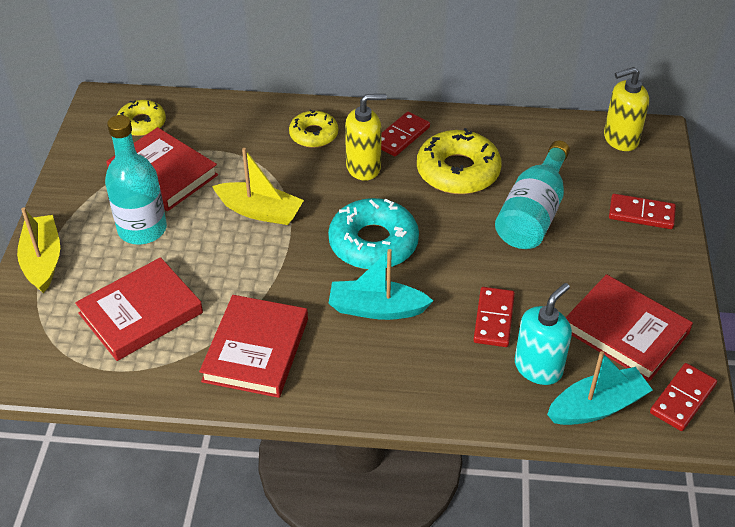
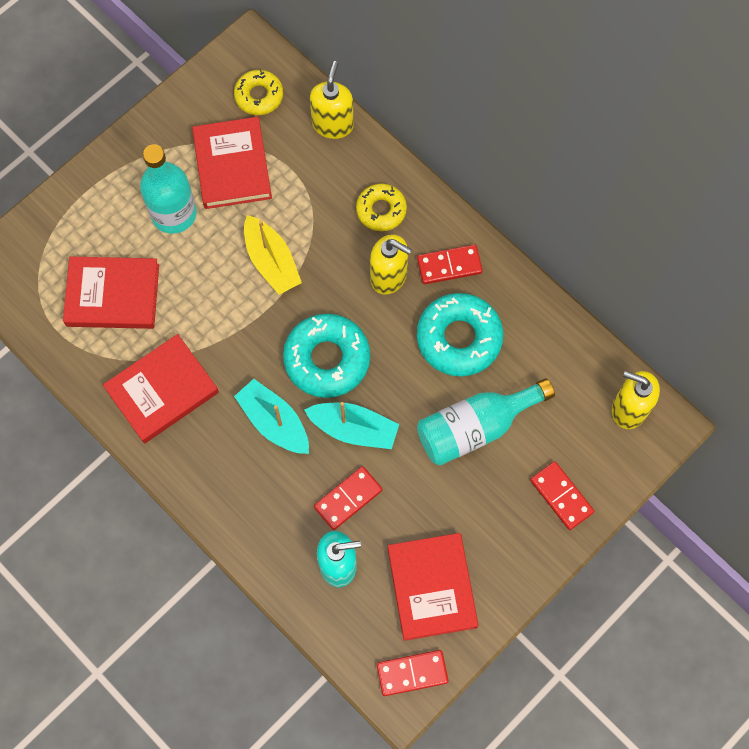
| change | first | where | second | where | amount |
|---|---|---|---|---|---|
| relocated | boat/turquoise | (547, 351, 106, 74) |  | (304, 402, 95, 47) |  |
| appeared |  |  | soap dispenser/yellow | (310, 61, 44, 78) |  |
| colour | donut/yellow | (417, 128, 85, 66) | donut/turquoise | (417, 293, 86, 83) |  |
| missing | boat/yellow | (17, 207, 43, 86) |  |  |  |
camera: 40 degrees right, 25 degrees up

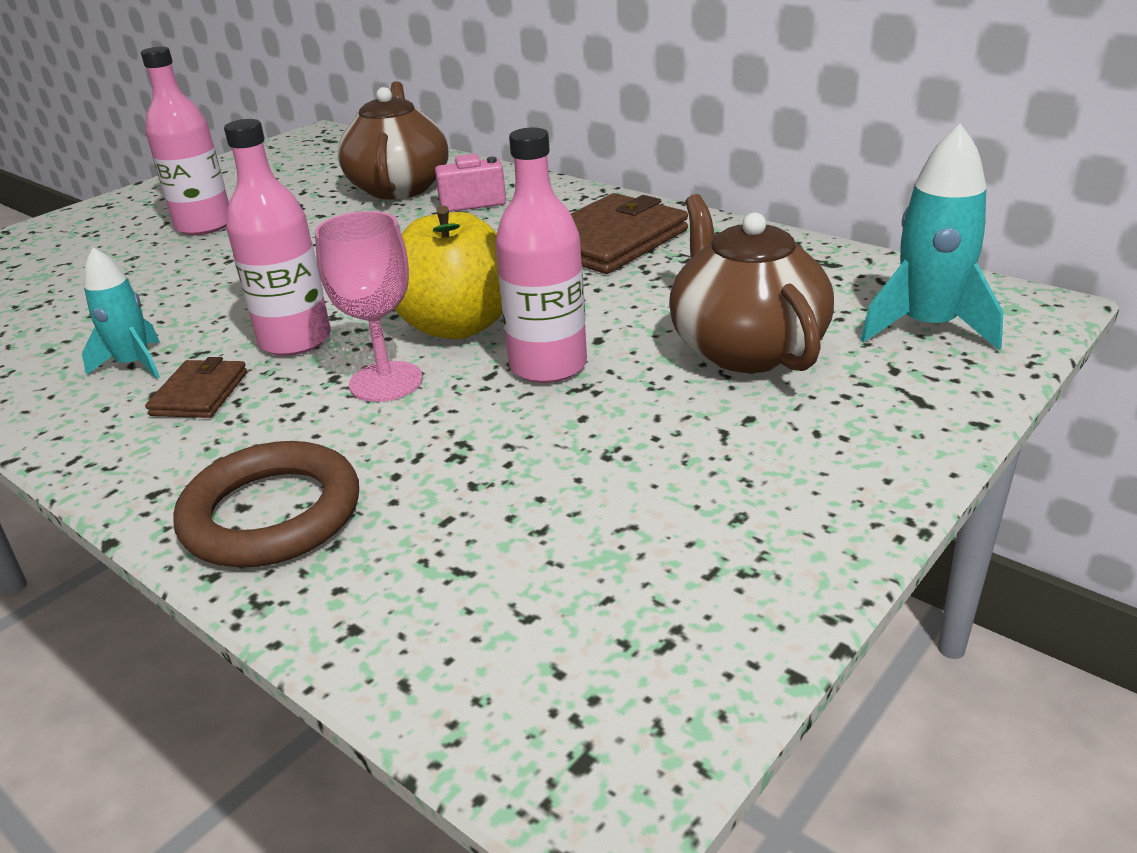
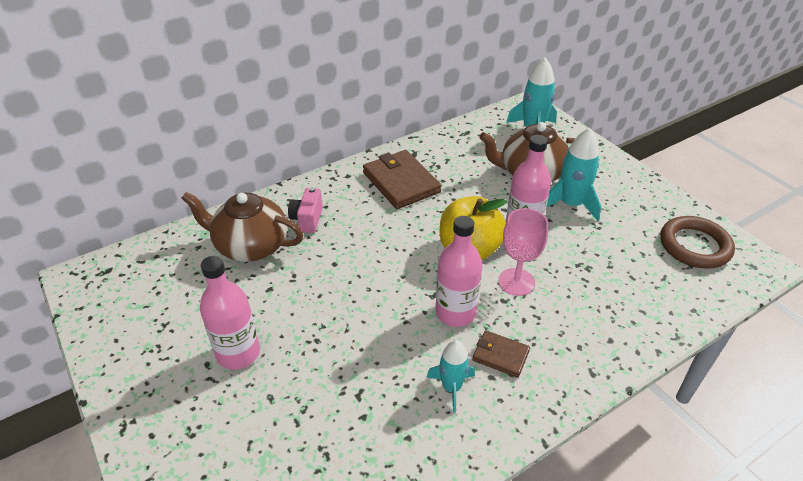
| change | first | where | second | where | amount |
|---|---|---|---|---|---|
| appeared |  |  | rocket/turquoise | (546, 128, 55, 93) |  |
| relocated | ring/brown | (173, 441, 186, 127) |  | (660, 216, 75, 53) |  |
camera: 75 degrees left, 10 degrees up

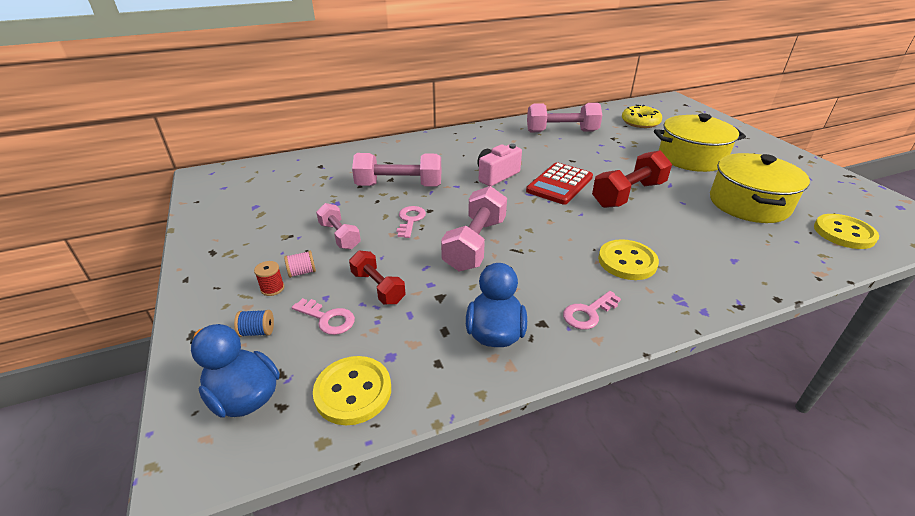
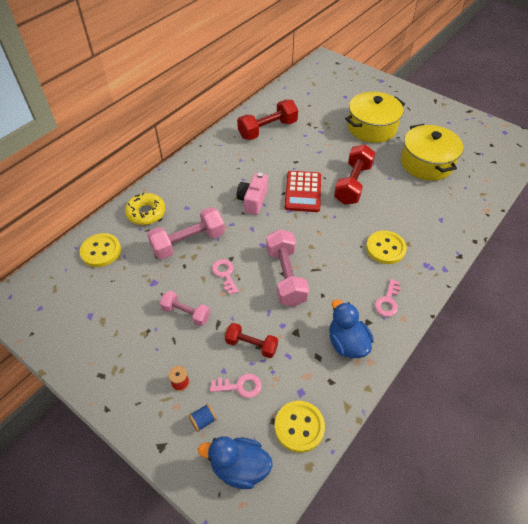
| change | first | where | second | where | amount |
|---|---|---|---|---|---|
| relocated | button/yellow | (814, 214, 65, 35) |  | (79, 233, 42, 34) |  |
| relocated | donut/yellow | (622, 105, 40, 23) |  | (125, 193, 40, 32) |  |
| colour | dumbbell/pink | (527, 103, 75, 29) | dumbbell/red | (237, 100, 61, 40) |  |
| missing | spool/pink | (284, 251, 32, 27) |  |  |  |
camera: 30 degrees left, 15 degrees up

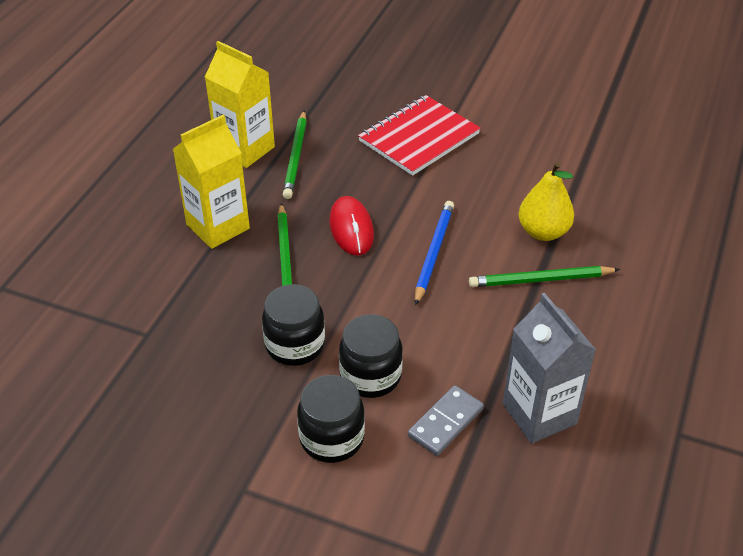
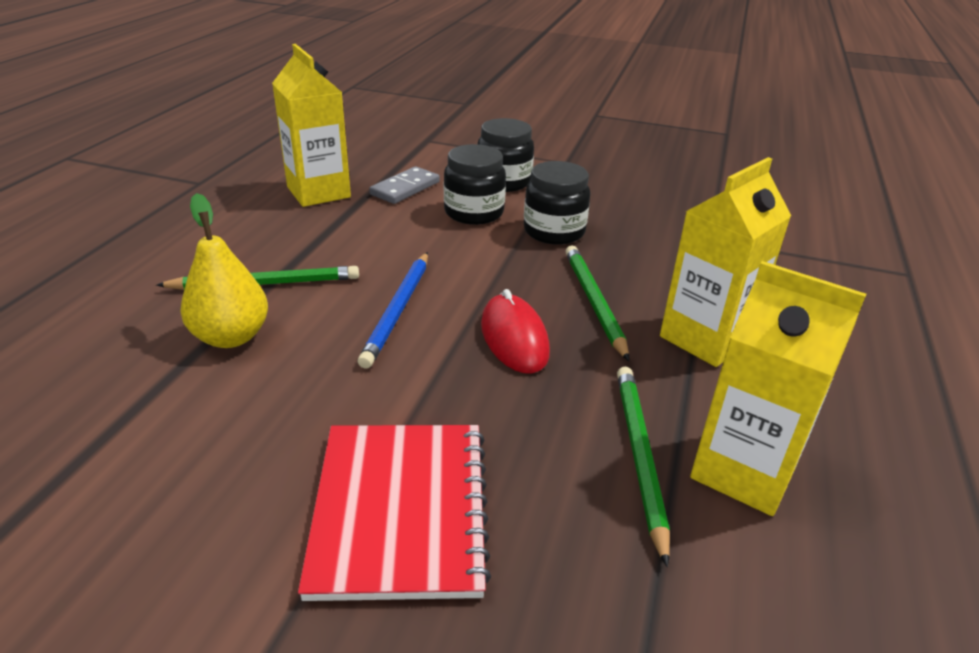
| change | first | where | second | where | amount |
|---|---|---|---|---|---|
| colour | carton/grey | (503, 293, 93, 150) | carton/yellow | (272, 44, 79, 163) |  |
| spun | notebook/red | (358, 95, 123, 81) |  | (298, 425, 193, 176) | 45 degrees counterclockwise |
camera: 175 degrees right, 10 degrees down

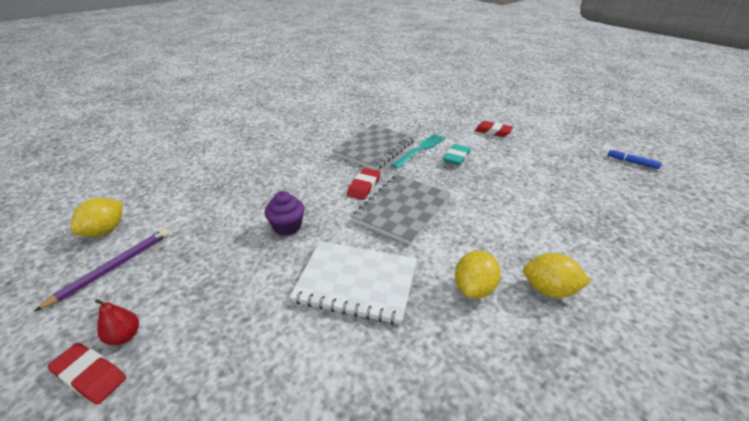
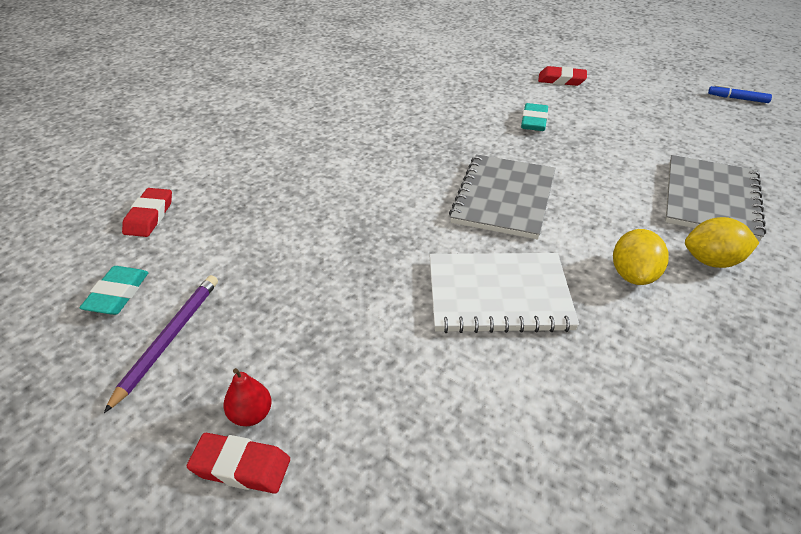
| change | first | where | second | where | amount |
|---|---|---|---|---|---|
| exchanged | lemon/yellow | (71, 198, 51, 39) | eraser/turquoise | (79, 266, 69, 49) |  |
| relocated | eraser/red | (347, 168, 34, 32) |  | (122, 188, 50, 49) |  |
| relocated | notebook/grey | (332, 124, 83, 46) |  | (665, 155, 101, 86) |  |
| missing | cupcake/purple | (265, 191, 39, 45) |  |  |  |
| missing | fork/turquoise | (391, 134, 54, 34) |  |  |  |
camera: 15 degrees left, 5 degrees up

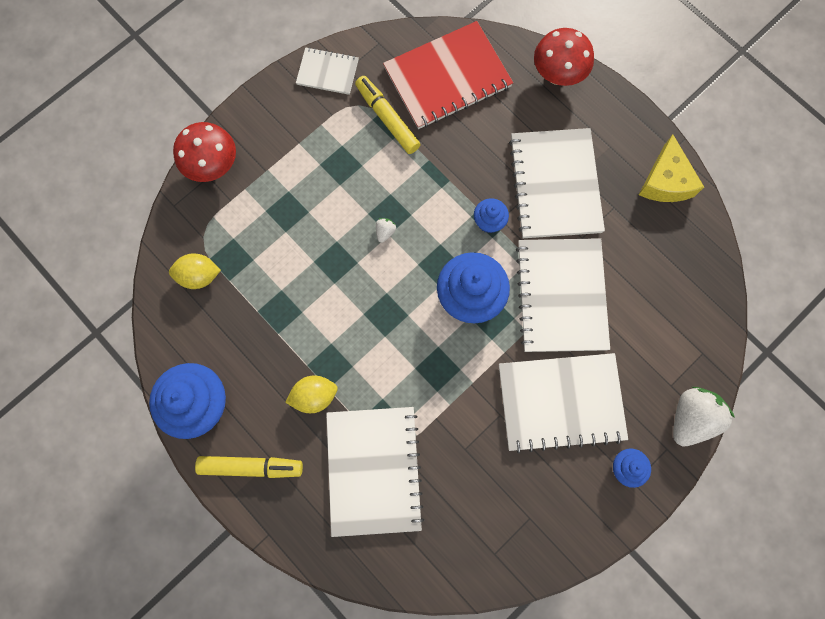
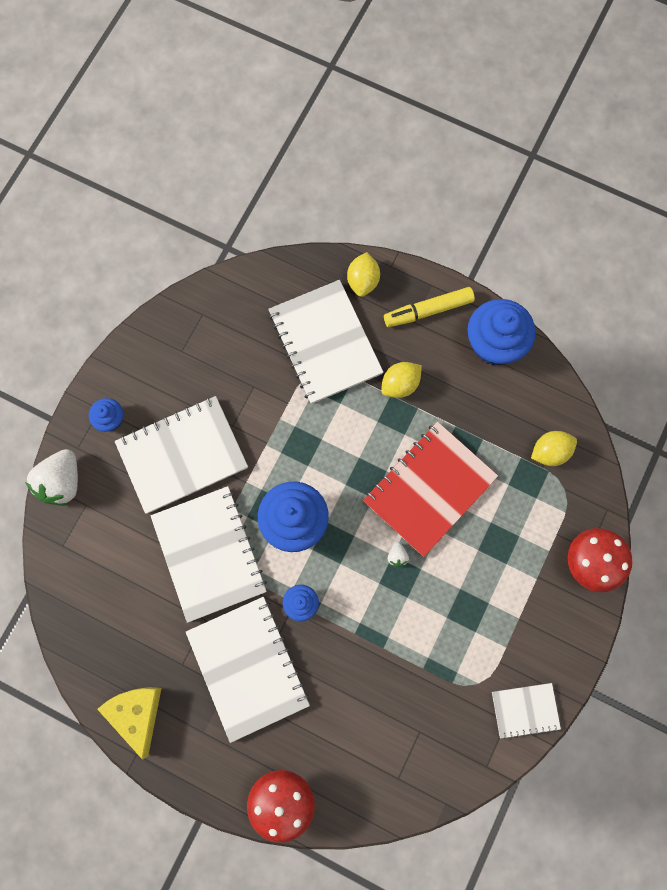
| change | first | where | second | where | amount |
|---|---|---|---|---|---|
| appeared |  |  | lemon/yellow | (347, 252, 33, 45) |  |
| relocated | notebook/red | (383, 21, 130, 108) |  | (363, 422, 135, 135) |  |
| missing | marker/yellow | (355, 76, 66, 78) |  |  |  |
camera: 160 degrees right, 0 degrees up

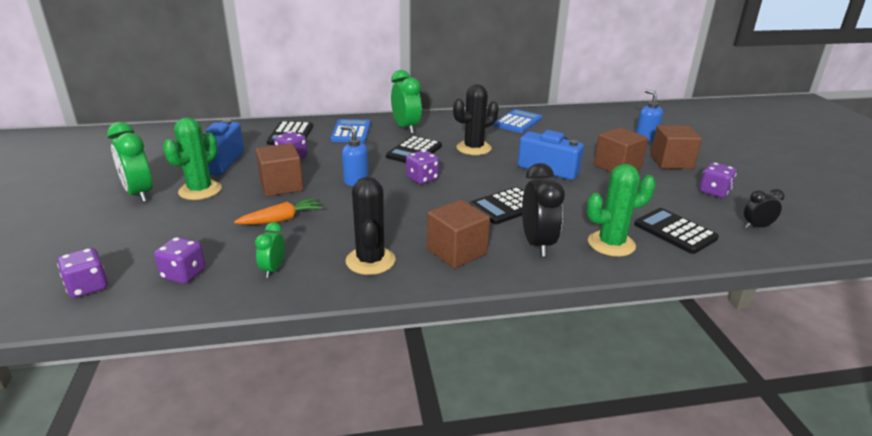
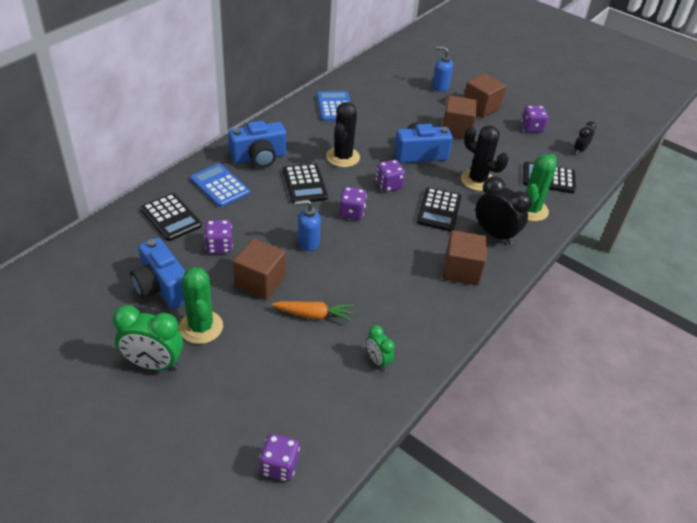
| change | first | where | second | where | amount |
|---|---|---|---|---|---|
| exchanged | clock/green | (391, 70, 31, 64) | camera/blue | (228, 121, 58, 47) |  |
| spun | carrot/orange | (234, 198, 89, 27) |  | (272, 301, 82, 21) | 75 degrees clockwise |
| relocated | dice/purple | (154, 237, 52, 47) |  | (376, 160, 29, 32) |  |
| relocated | cactus/black | (346, 177, 50, 98) |  | (461, 125, 47, 66) |  |
camera: 45 degrees left, 15 degrees up

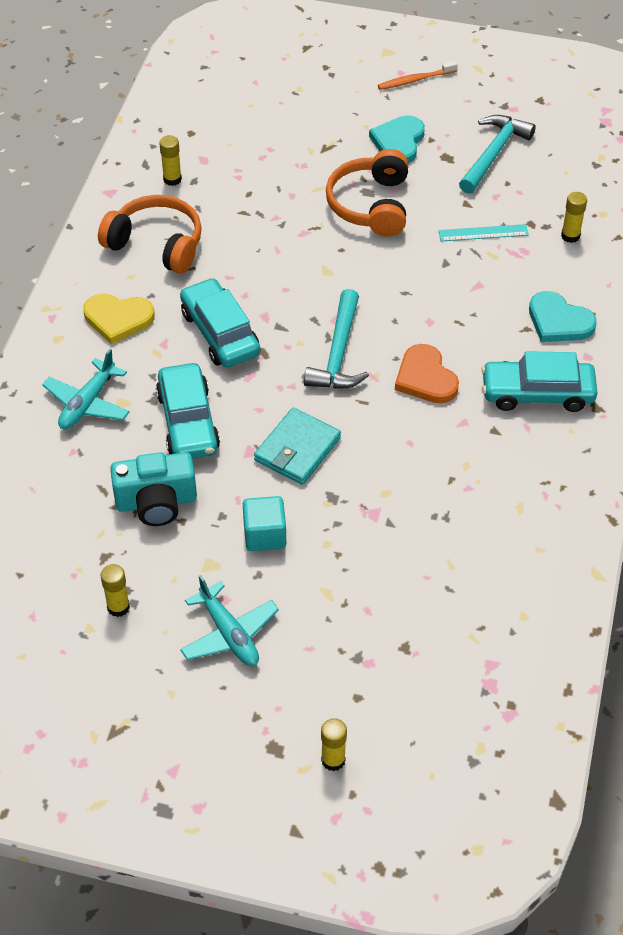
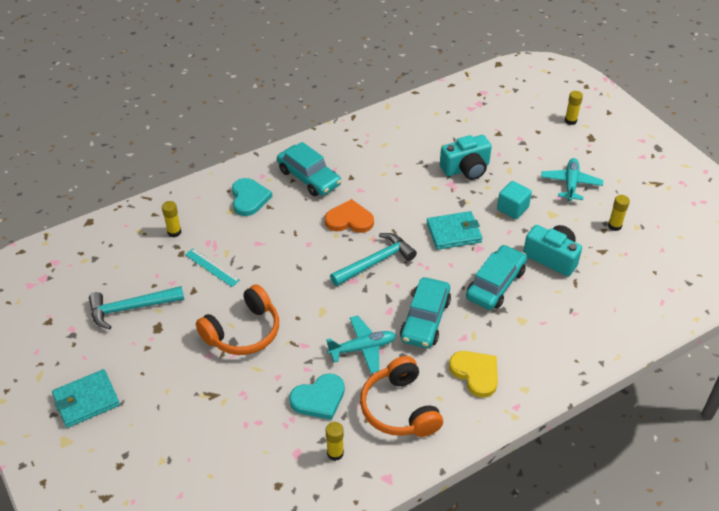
| change | first | where | second | where | amount |
|---|---|---|---|---|---|
| exchanged | toothbrush/orange | (378, 61, 80, 29) | wallet/turquoise | (52, 369, 68, 59) |  |
| relocated | heart/turquoise | (369, 115, 56, 48) |  | (289, 373, 56, 47) |  |
| spun | heart/orange | (395, 344, 64, 59) |  | (325, 199, 49, 34) | 105 degrees counterclockwise |
| relocated | plane/turquoise | (42, 349, 88, 80) |  | (326, 316, 70, 57) |  |
| appeared |  |  | camera/turquoise | (440, 135, 52, 45) |  |
camera: 135 degrees left, 5 degrees down

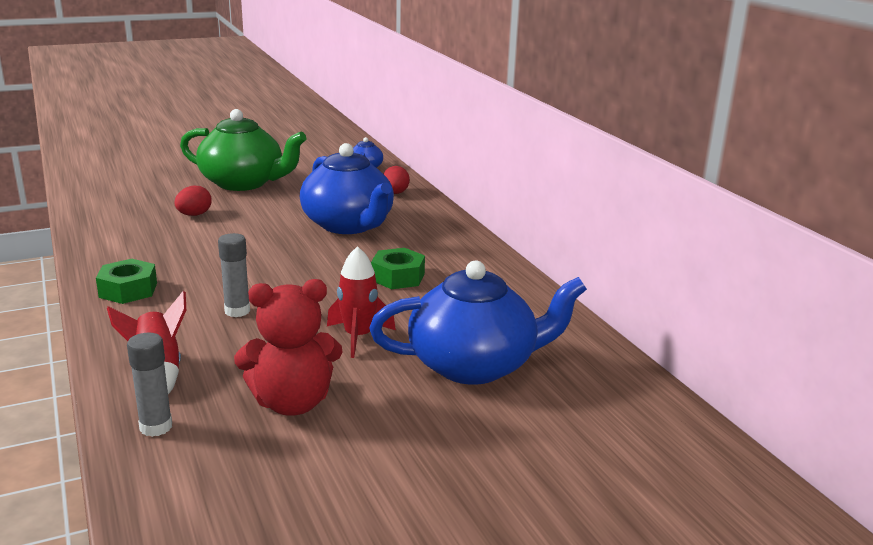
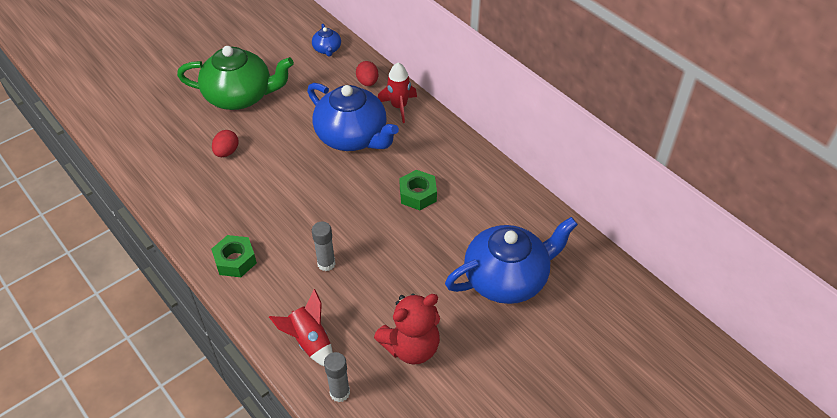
| change | first | where | second | where | amount |
|---|---|---|---|---|---|
| relocated | rocket/red | (327, 246, 69, 112) |  | (378, 62, 39, 61) |  |
camera: 15 degrees left, 25 degrees up

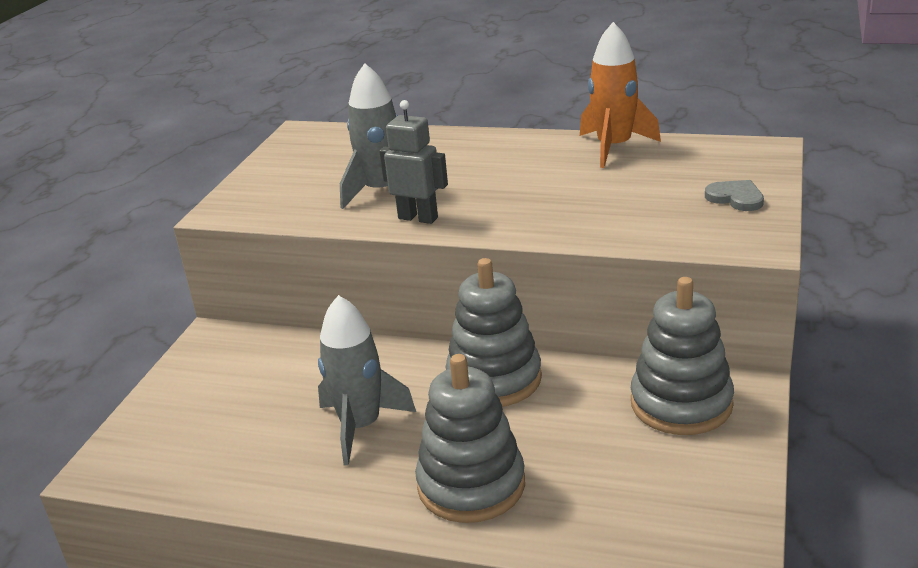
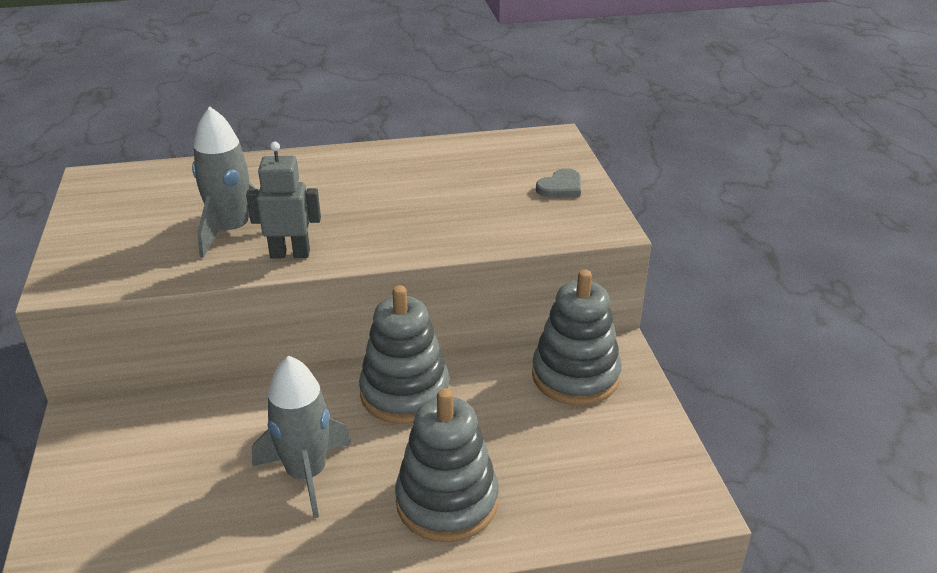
| change | first | where | second | where | amount |
|---|---|---|---|---|---|
| spun | heart/grey | (705, 180, 59, 31) |  | (536, 168, 45, 29) | 120 degrees clockwise |
| missing | rocket/orange | (580, 22, 81, 146) |  |  |  |
camera: 30 degrees left, 5 degrees up

